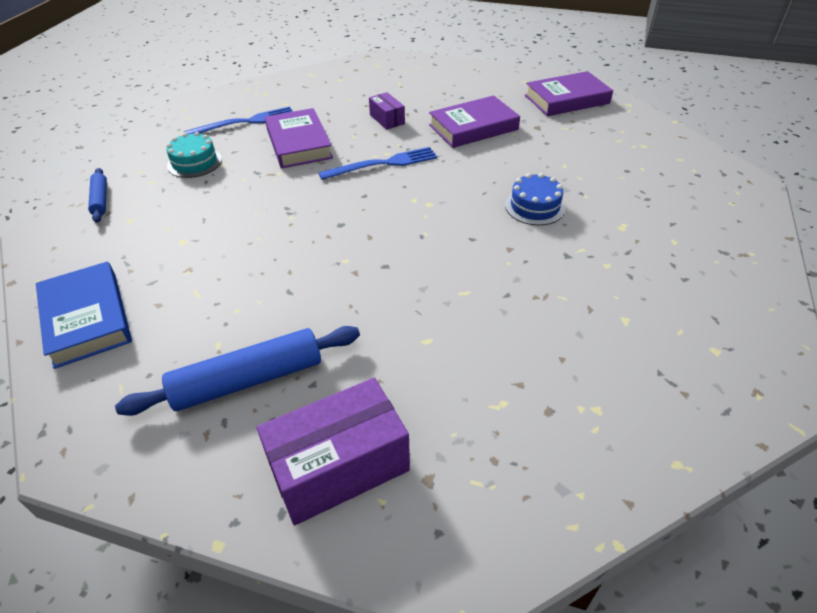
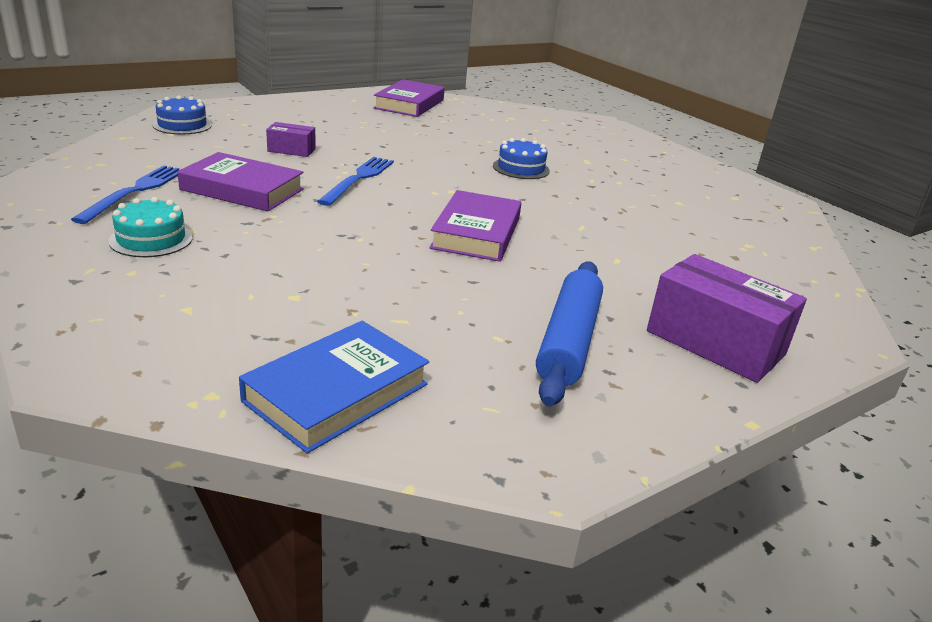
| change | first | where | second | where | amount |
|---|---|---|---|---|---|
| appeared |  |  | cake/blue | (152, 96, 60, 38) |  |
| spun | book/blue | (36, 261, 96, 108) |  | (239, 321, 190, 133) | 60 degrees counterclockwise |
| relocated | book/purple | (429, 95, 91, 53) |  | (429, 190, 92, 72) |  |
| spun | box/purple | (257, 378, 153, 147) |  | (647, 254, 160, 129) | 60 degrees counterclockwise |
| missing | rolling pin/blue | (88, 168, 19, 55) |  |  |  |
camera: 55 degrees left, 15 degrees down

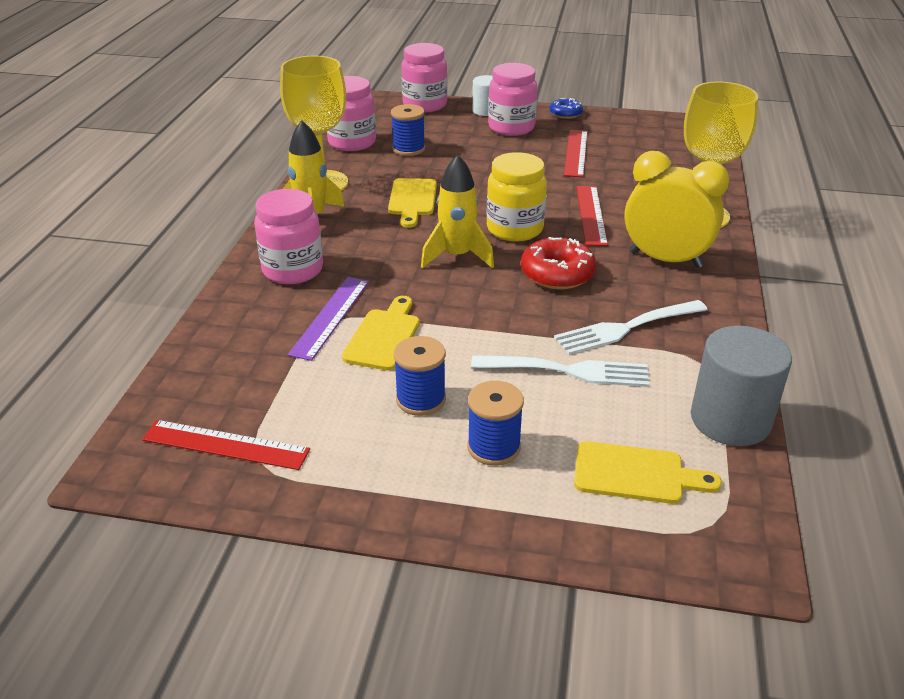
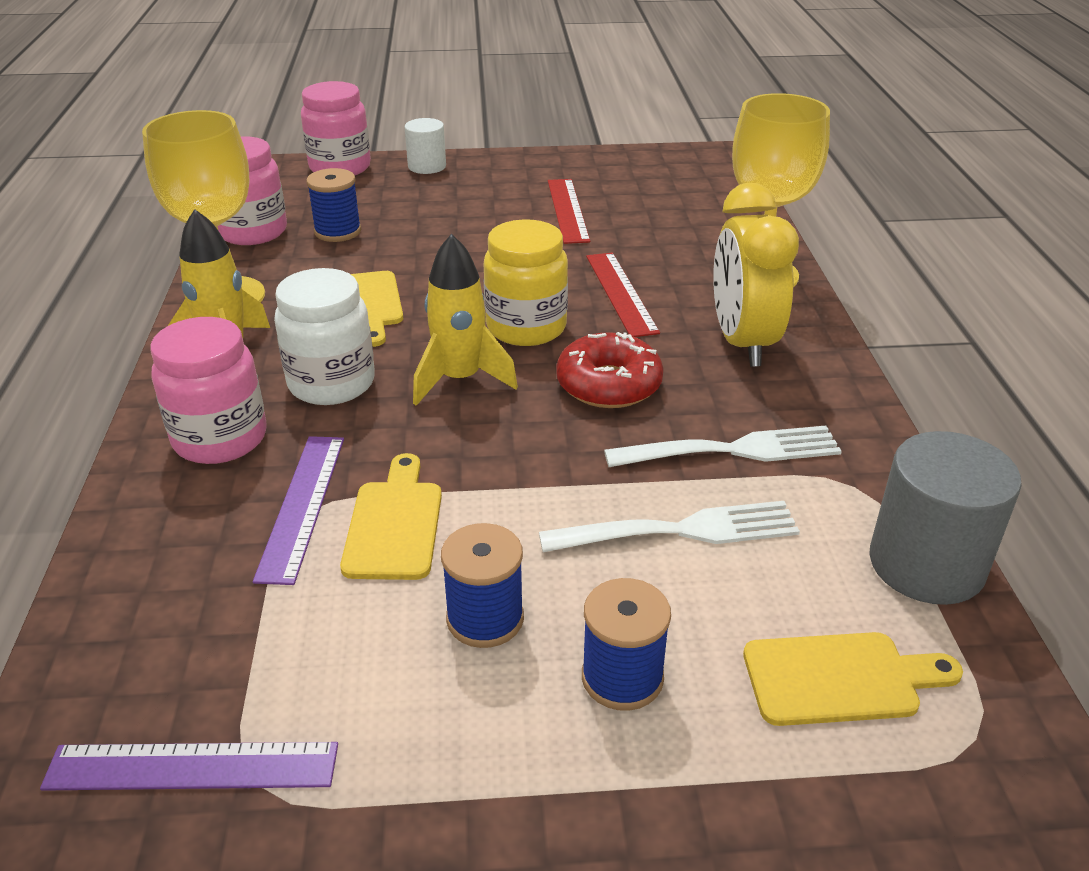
| change | first | where | second | where | amount |
|---|---|---|---|---|---|
| colour | ruler/red | (142, 420, 168, 50) | ruler/purple | (40, 742, 298, 49) |  |
| appeared |  |  | jar/white | (274, 268, 101, 137) |  |
| spun | fork/white | (554, 300, 154, 55) |  | (604, 426, 238, 41) | 150 degrees counterclockwise |
| spun | clock/yellow | (624, 151, 105, 117) |  | (713, 183, 86, 184) | 105 degrees counterclockwise |
| missing | jar/pink | (488, 63, 50, 73) |  |  |  |
| missing | donut/blue | (550, 98, 33, 21) |  |  |  |
camera: 15 degrees left, 0 degrees up

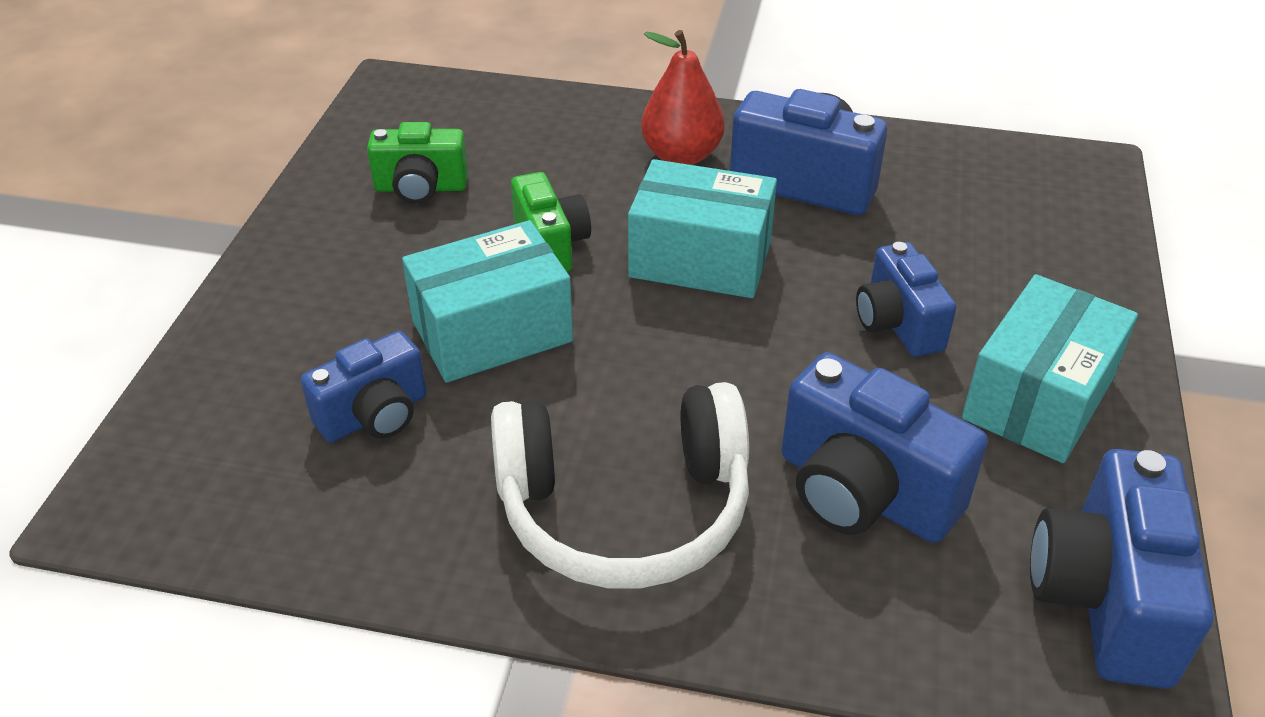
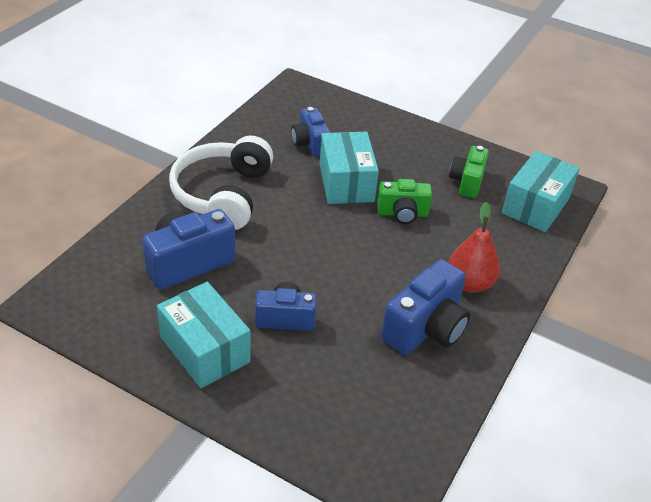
| change | first | where | second | where | amount |
|---|---|---|---|---|---|
| relocated | box/turquoise | (628, 159, 149, 139) |  | (502, 151, 77, 81) |  |
| missing | camera/blue | (1030, 449, 184, 240) |  |  |  |
camera: 105 degrees right, 0 degrees up

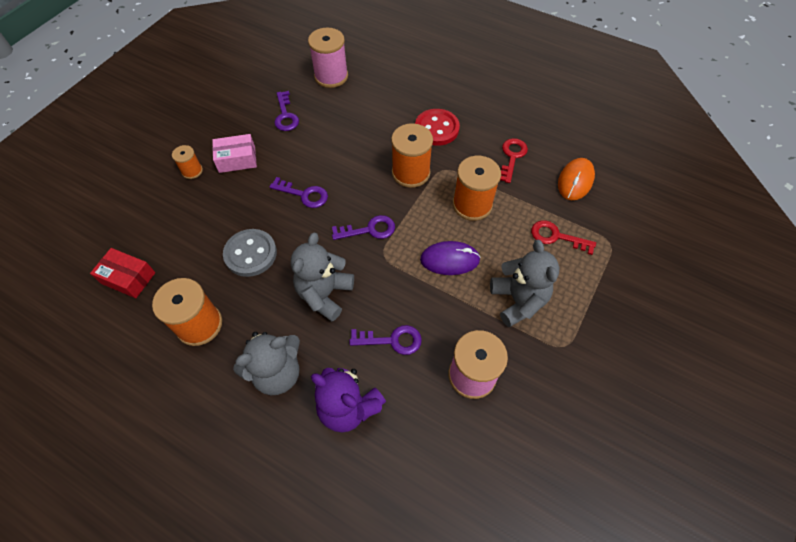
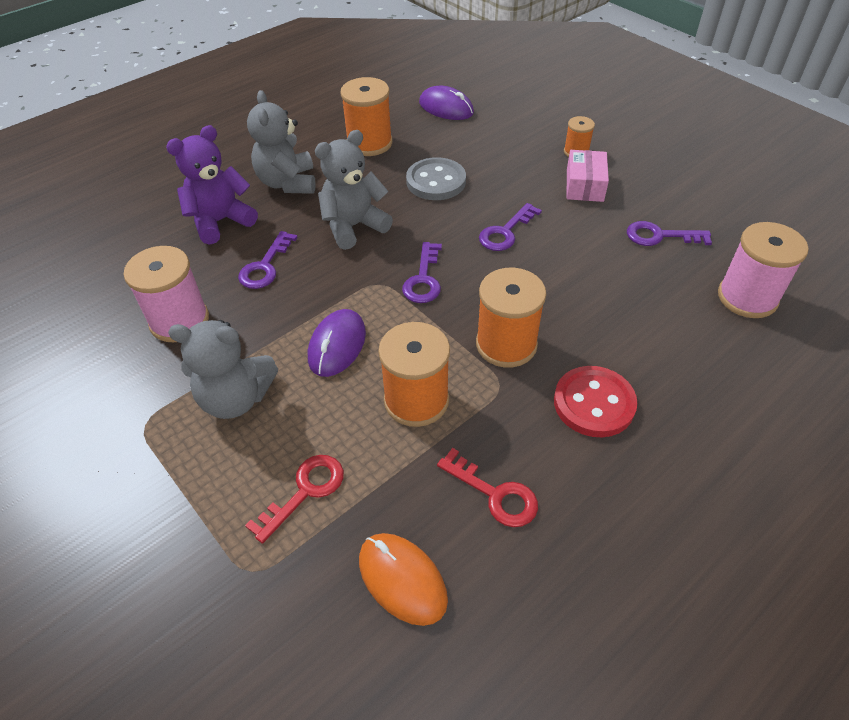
| change | first | where | second | where | amount |
|---|---|---|---|---|---|
| spun | teddy bear/grey | (291, 233, 63, 89) |  | (315, 130, 78, 120) | 75 degrees counterclockwise |
| exchanged | box/red | (90, 248, 65, 50) | mouse/purple | (419, 86, 55, 34) |  |
camera: 110 degrees right, 10 degrees down

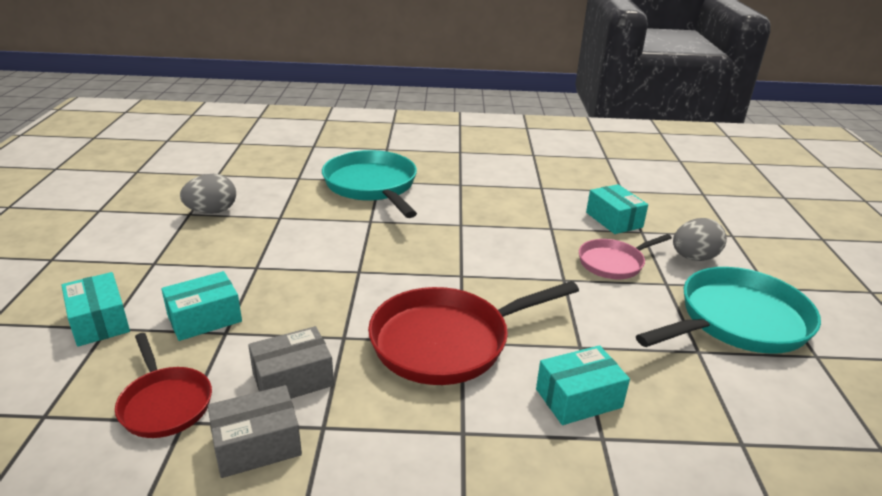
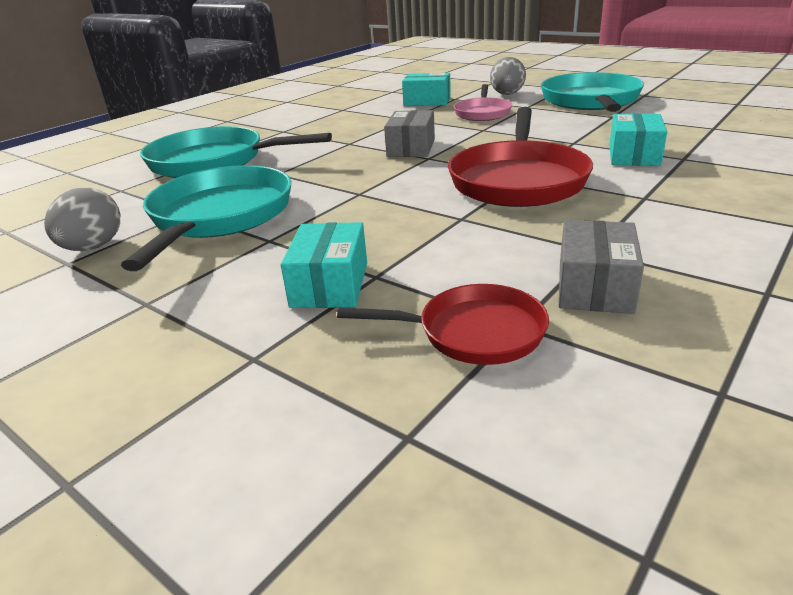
| change | first | where | second | where | amount |
|---|---|---|---|---|---|
| appeared |  |  | pan/turquoise | (121, 165, 170, 106) |  |
| relocated | box/grey | (248, 326, 86, 73) |  | (384, 110, 51, 47) |  |
| missing | box/turquoise | (61, 272, 69, 75) |  |  |  |
camera: 50 degrees left, 0 degrees up

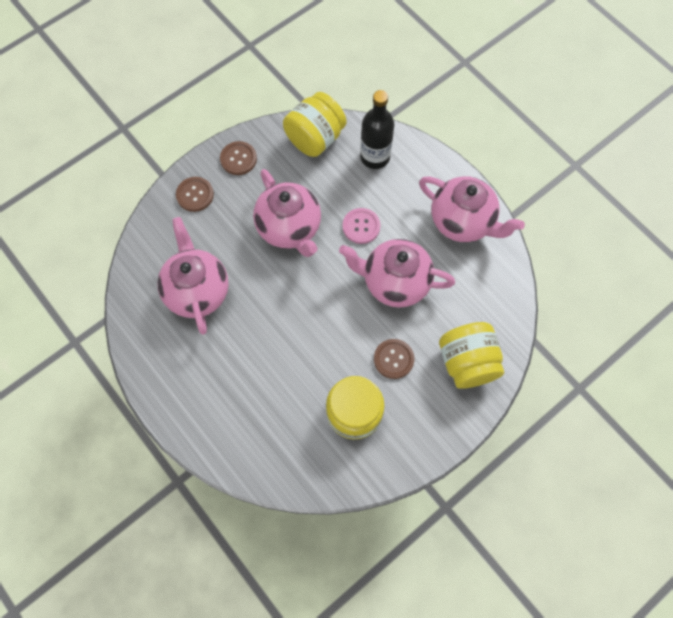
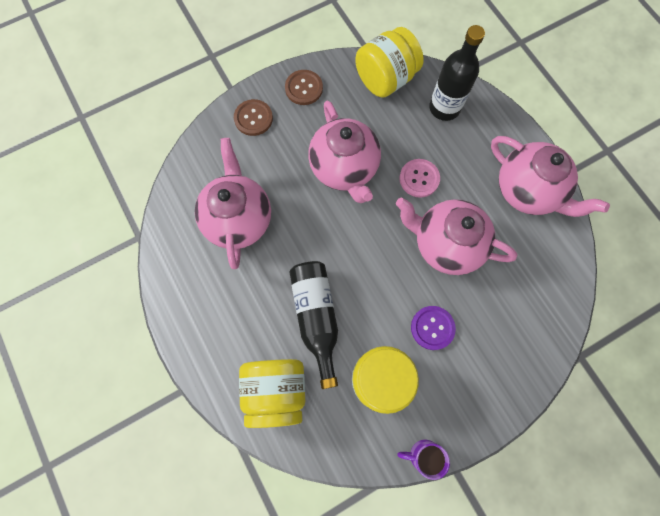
| change | first | where | second | where | amount |
|---|---|---|---|---|---|
| relocated | jar/yellow | (439, 322, 65, 67) |  | (239, 359, 66, 69) |  |
| appeared |  |  | bottle/black | (289, 261, 49, 128) |  |
| appeared |  |  | mug/purple | (397, 440, 53, 40) |  |
| colour | button/brown | (374, 339, 40, 40) | button/purple | (411, 306, 45, 44) |  |
camera: 10 degrees right, 5 degrees up

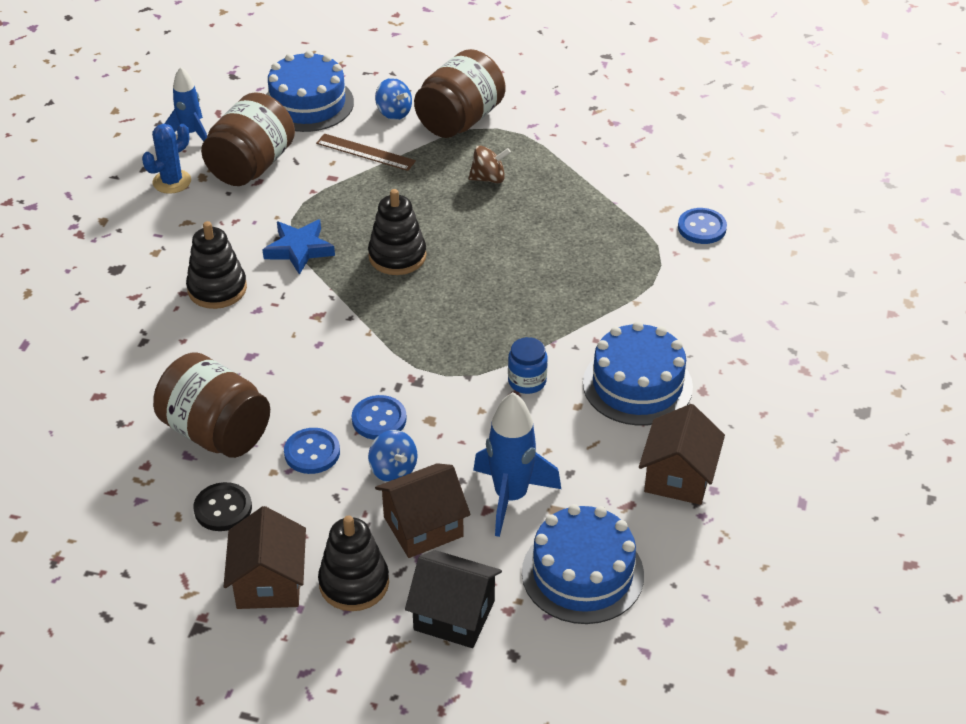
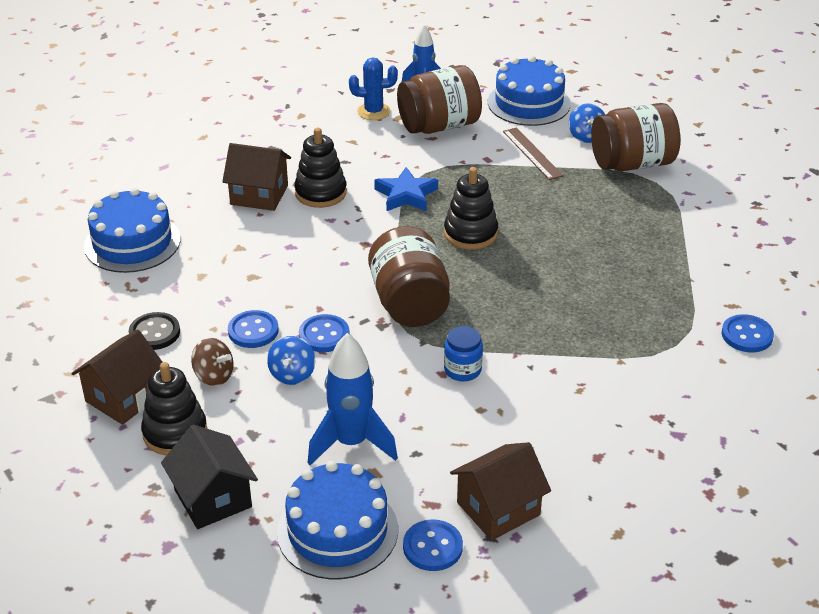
| change | first | where | second | where | amount |
|---|---|---|---|---|---|
| relocated | cake/blue | (583, 322, 110, 104) |  | (84, 188, 97, 85) |  |
| relocated | spinning top/brown | (468, 146, 43, 37) |  | (191, 338, 43, 48) |  |
| relocated | house/brown | (375, 463, 95, 95) |  | (222, 143, 69, 68) |  |
| relocated | jar/brown | (153, 353, 117, 105) |  | (368, 226, 82, 101) |  |
| appeared |  |  | button/blue | (403, 519, 60, 52) |  |
camera: 40 degrees right, 5 degrees down

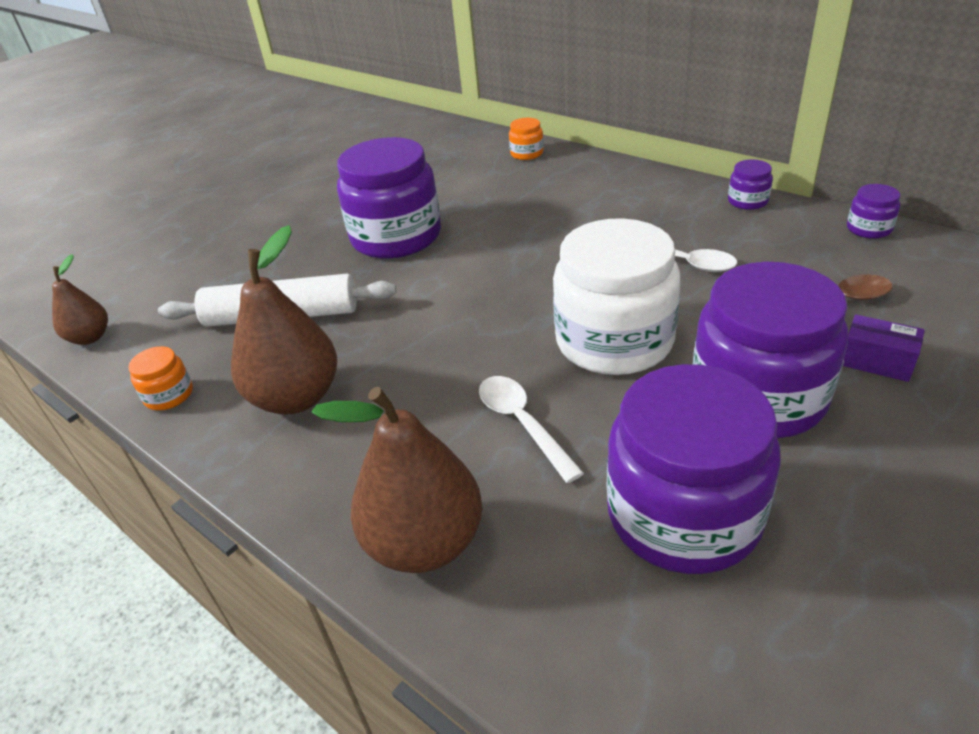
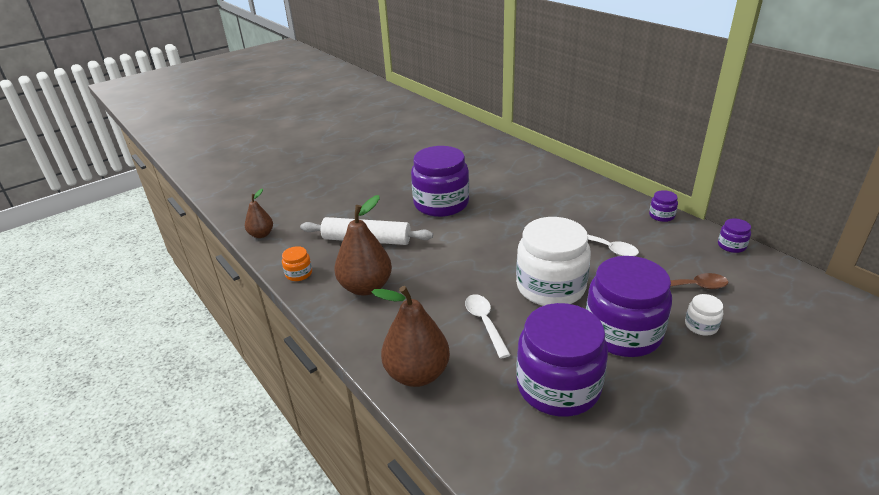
| change | first | where | second | where | amount |
|---|---|---|---|---|---|
| exchanged | box/purple | (843, 315, 82, 67) | jar/white | (685, 294, 38, 42) |  |
| missing | jar/orange | (509, 118, 35, 42) |  |  |  |
camera: 10 degrees right, 5 degrees down

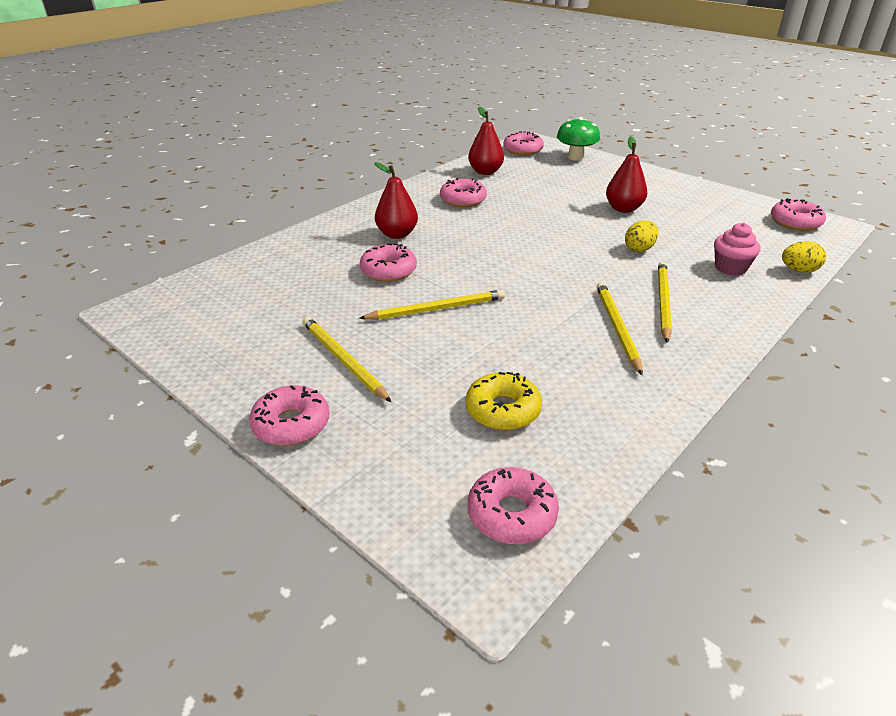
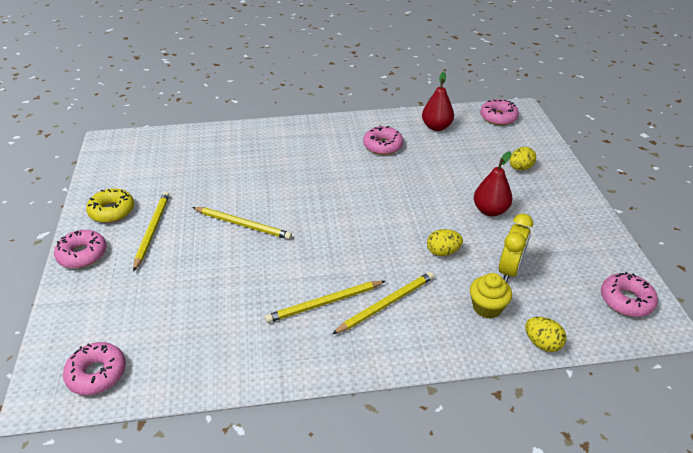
| change | first | where | second | where | amount |
|---|---|---|---|---|---|
| relocated | donut/yellow | (466, 372, 76, 58) |  | (86, 188, 48, 35) |  |
| spun | pencil/yellow | (597, 282, 46, 93) |  | (265, 281, 120, 42) | 150 degrees counterclockwise |
| colour | cupcake/pink | (714, 223, 47, 53) | cupcake/yellow | (470, 273, 42, 46) |  |
| appeared |  |  | clock/yellow | (499, 214, 34, 68) |  |
| appeared |  |  | egg/yellow | (510, 147, 26, 24) |  |
| missing | donut/pink | (360, 243, 57, 39) |  |  |  |
| missing | pear/red | (374, 162, 44, 77) |  |  |  |
| missing | mushroom/green | (557, 117, 43, 44) |  |  |  |
camera: 40 degrees right, 5 degrees up

